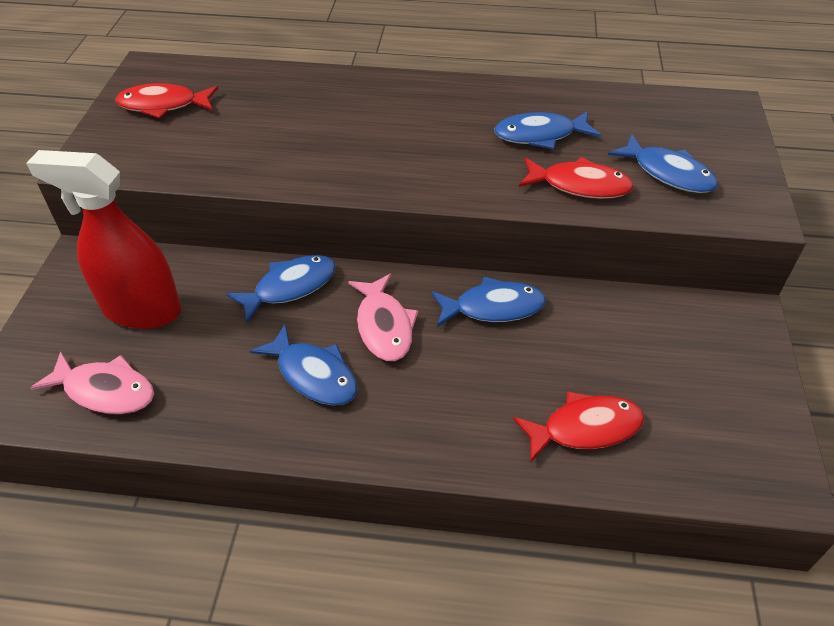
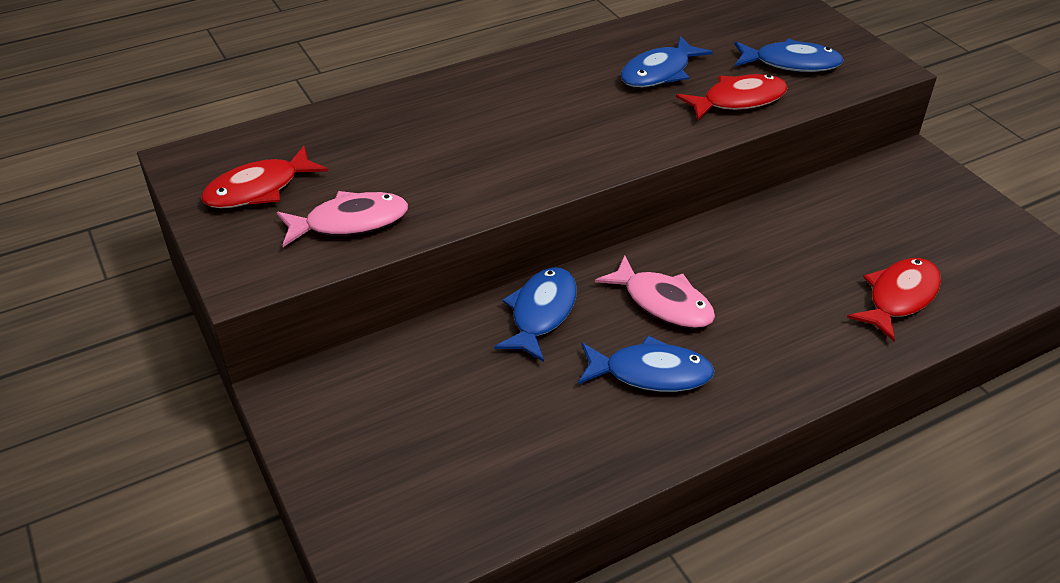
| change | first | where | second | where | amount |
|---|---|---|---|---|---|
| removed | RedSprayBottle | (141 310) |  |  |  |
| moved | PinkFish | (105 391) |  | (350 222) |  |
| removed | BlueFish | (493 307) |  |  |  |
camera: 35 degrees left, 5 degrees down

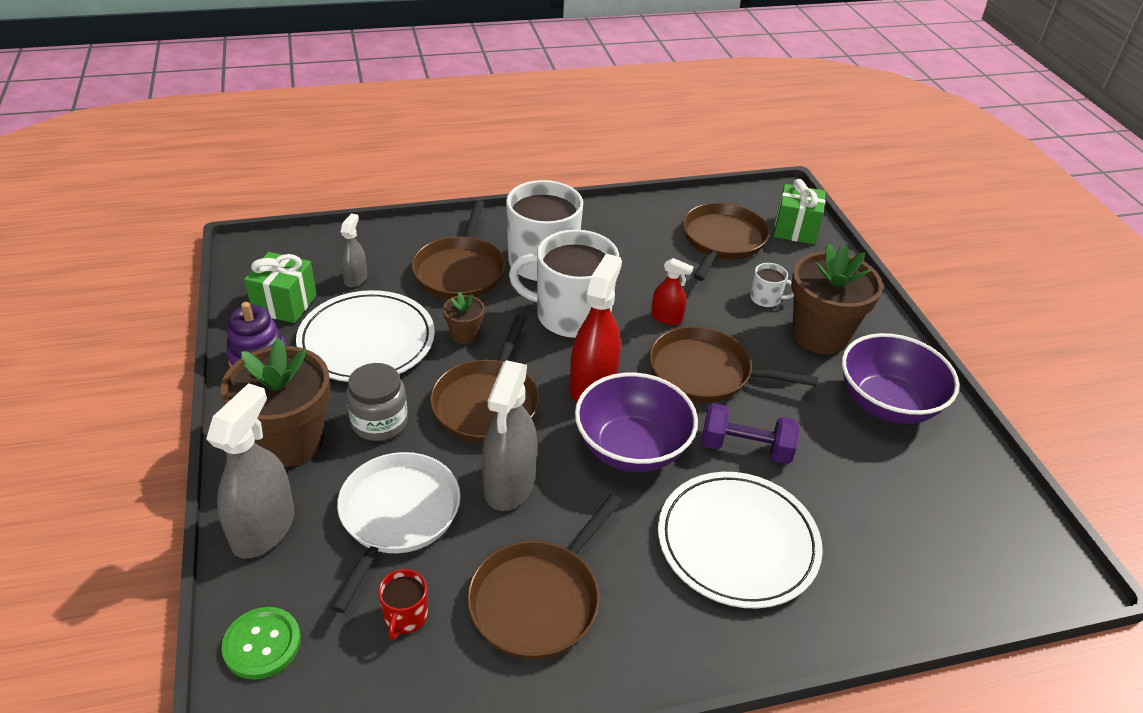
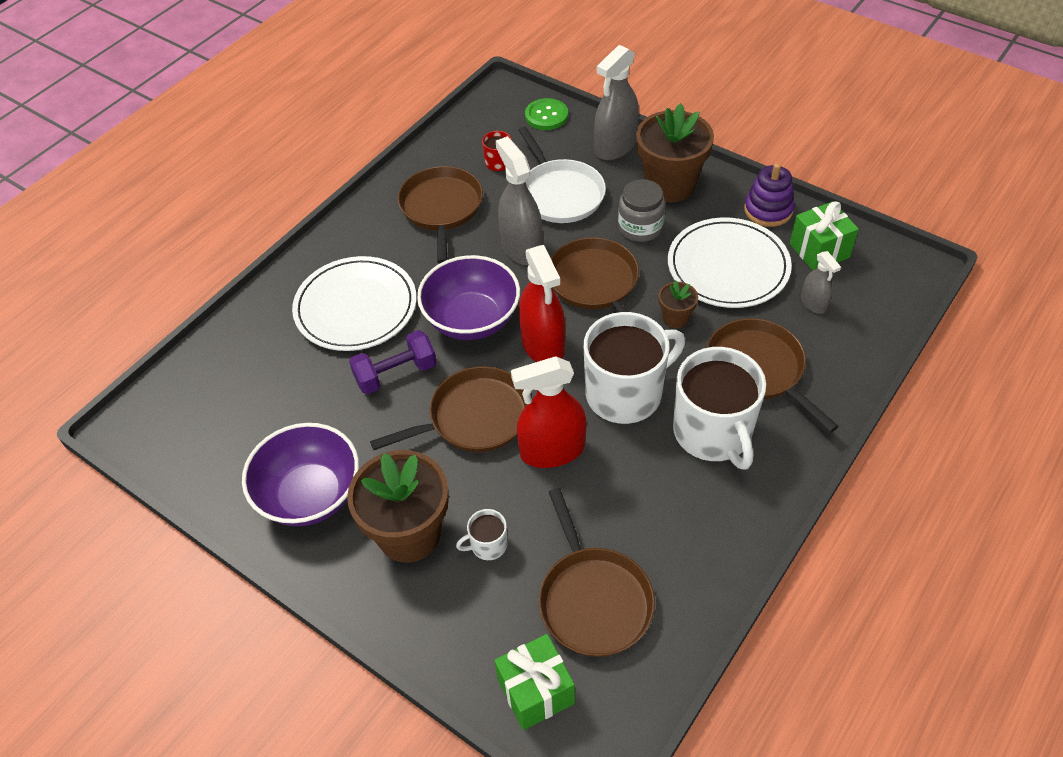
| change | first | where | second | where | amount |
|---|---|---|---|---|---|
| turned | GreySprayBottle | (263 529) |  | (615 146) | 60 degrees clockwise |
| resized | RedSprayBottle | (666 317) |  | (552 450) | x1.87 |
camera: 145 degrees right, 10 degrees up

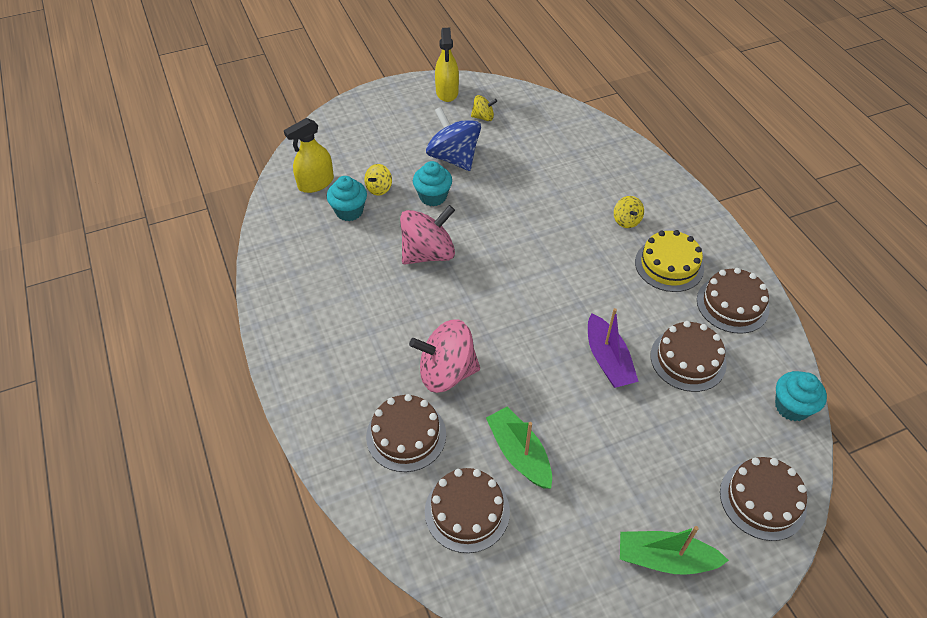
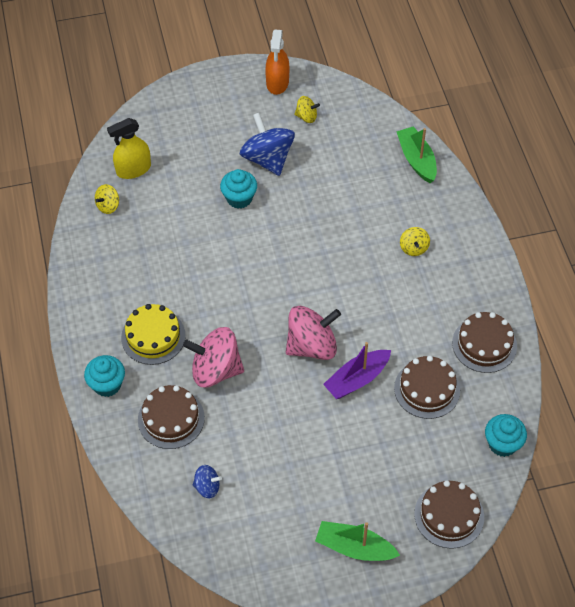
| change | first | where | second | where | amount |
|---|---|---|---|---|---|
| moved | TurquoiseCupcake | (349 211) |  | (107 385) |  |
| moved | YellowSpinningTop | (379 188) |  | (108 206) |  |
| moved | PinkSpinningTop | (428 253) |  | (312 346) |  |
| replaced | BrownCake | (467 511) | BlueSpinningTop | (207 487) |  |
| recoloured | YellowSprayBottle | (447 92) | OrangeSprayBottle | (277 82) |  |
| moved | GreenBoat | (519 453) |  | (416 160) |  |
| turned | PurpleBoat | (608 360) |  | (357 379) | 60 degrees clockwise |
| moved | YellowCake | (669 265) |  | (153 336) |  |
camera: 10 degrees right, 5 degrees up

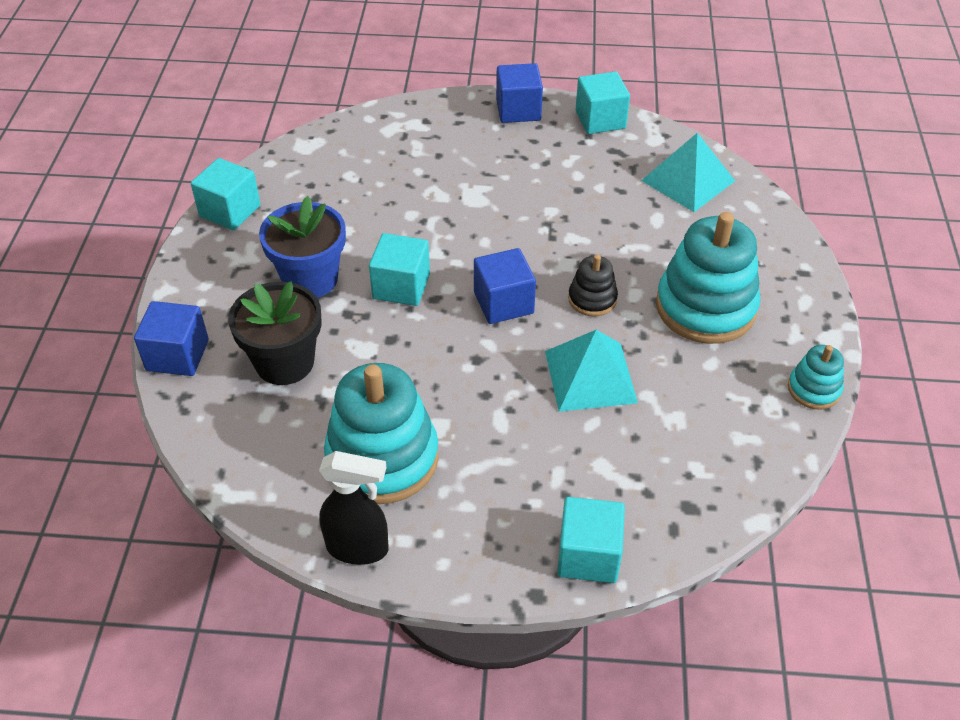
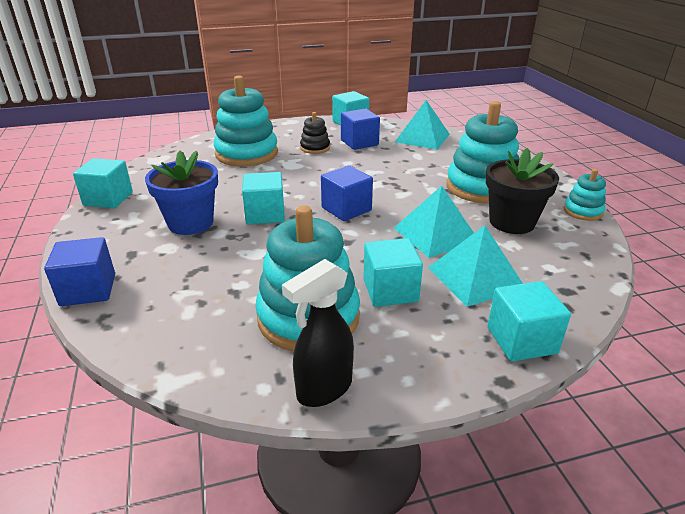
| change | first | where | second | where | amount |
|---|---|---|---|---|---|
| moved | BlackFlowerPot | (284 362) |  | (511 222) |  |
| turned | BlackSprayBottle | (358 548) |  | (323 389) | 150 degrees clockwise |
| moved | BlueCube | (518 110) |  | (359 142) |  |
| moved | BlackStackingToy | (592 299) |  | (315 148) |  |
| added |  |  | TurquoiseStackingToy | (246 154) |  |
| added |  |  | TurquoiseCube | (390 290) |  |
| added |  |  | TurquoisePyramid | (475 277) |  |
camera: 20 degrees left, 15 degrees down

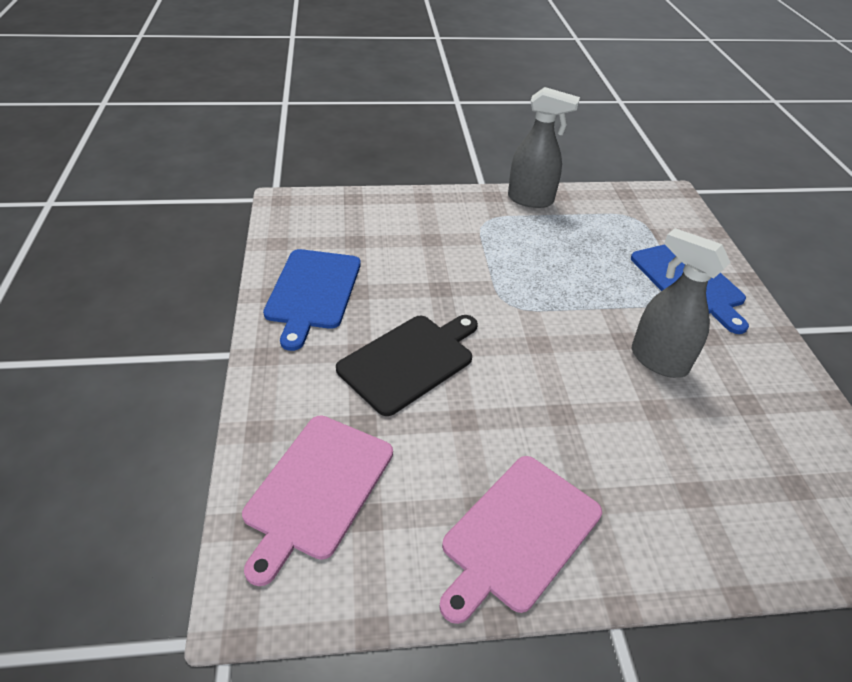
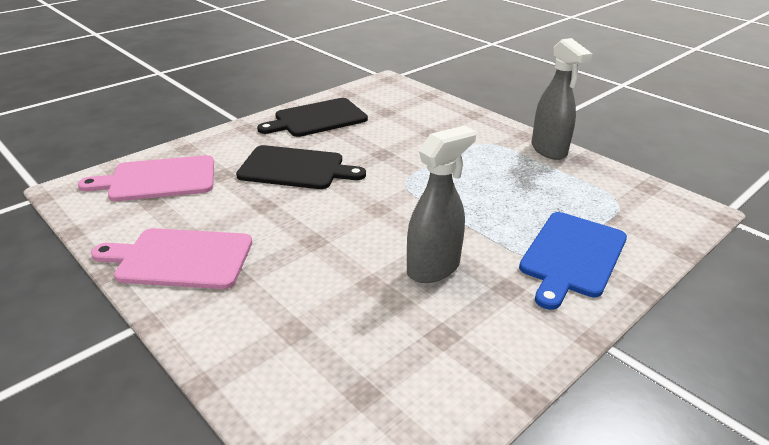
| change | first | where | second | where | amount |
|---|---|---|---|---|---|
| recoloured | BlueCuttingBoard | (312 292) | BlackCuttingBoard | (317 118) |  |
| turned | GreySprayBottle | (658 360) |  | (434 268) | 45 degrees clockwise |
camera: 55 degrees right, 10 degrees down

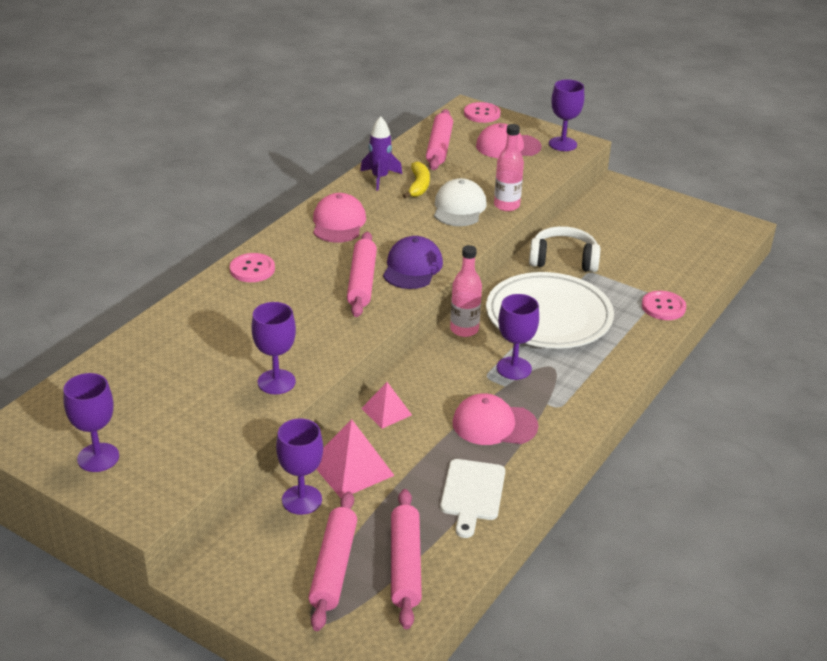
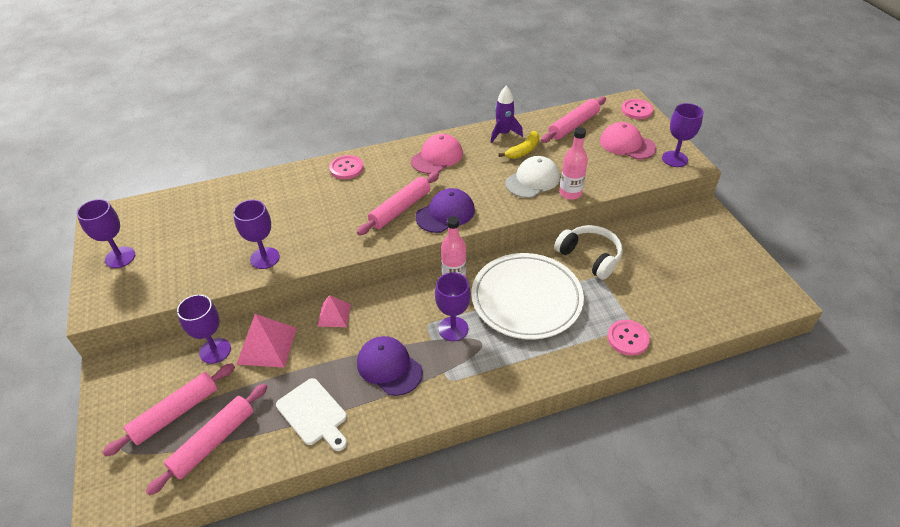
| change | first | where | second | where | amount |
|---|---|---|---|---|---|
| turned | WhiteCuttingBoard | (472 493) |  | (313 414) | 90 degrees counterclockwise |
| recoloured | PinkCap | (494 424) | PurpleCap | (389 367) |  |
camera: 40 degrees right, 10 degrees up

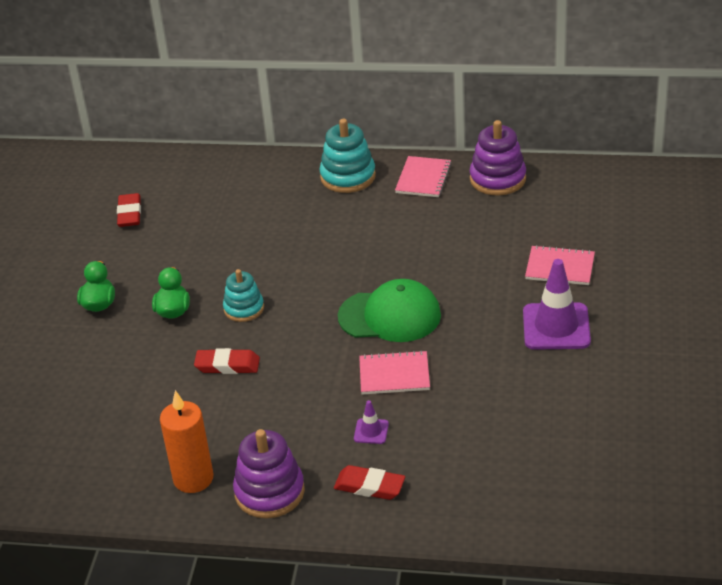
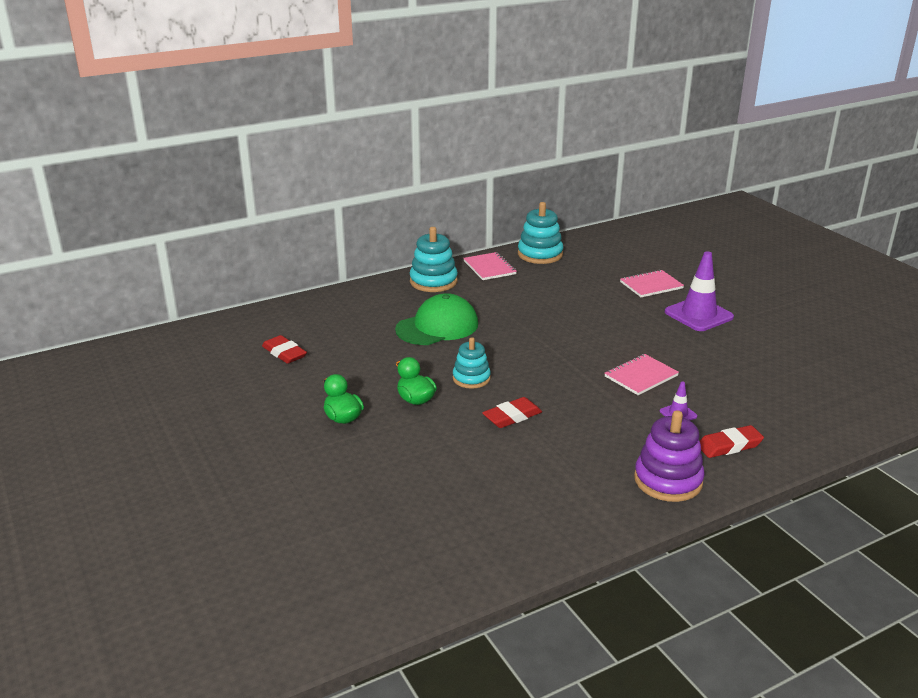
| change | first | where | second | where | amount |
|---|---|---|---|---|---|
| removed | OrangeCandle | (193 478) |  |  |  |
| moved | GreenCap | (390 316) |  | (437 327) |  |
| recoloured | PurpleStackingToy | (497 179) | TurquoiseStackingToy | (540 254) |  |
camera: 40 degrees left, 10 degrees down

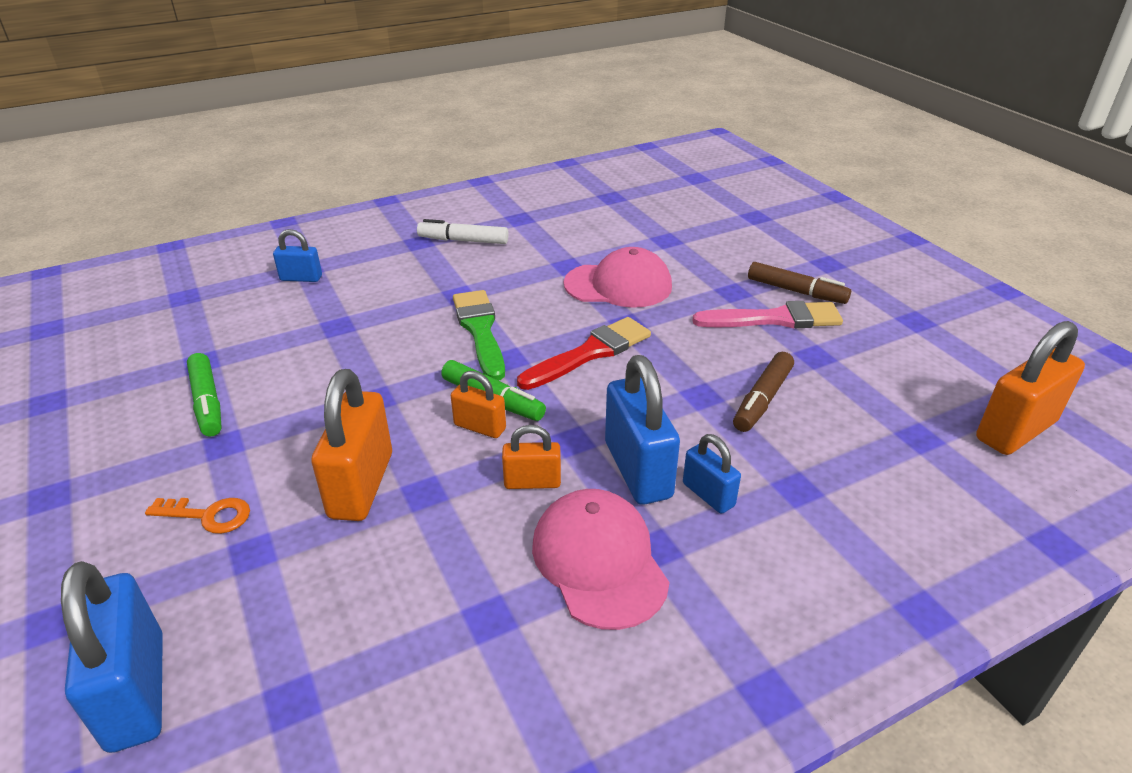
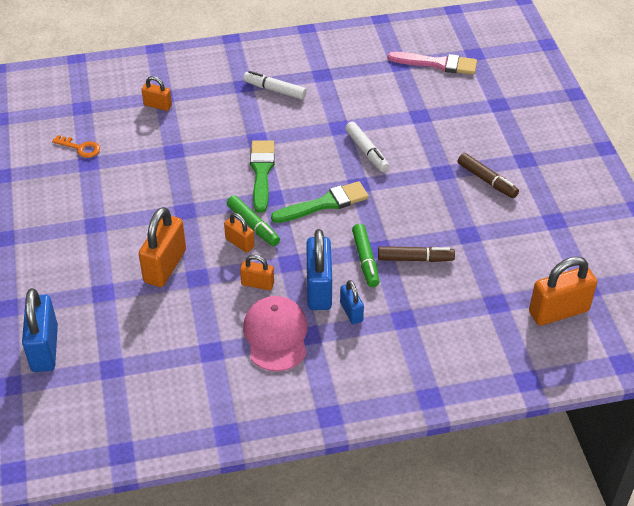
| change | first | where | second | where | amount |
|---|---|---|---|---|---|
| moved | OrangeKey | (208 515) |  | (80 148) |  |
| moved | GreenMarker | (207 402) |  | (365 260) |  |
| recoloured | BluePadlock | (301 278) | OrangePadlock | (158 105) |  |
| recoloured | RedBrush | (590 353) | GreenBrush | (324 203) |  |
| replaced | PinkCap | (618 285) | WhiteMarker | (366 151) |  |
| moved | PinkBrush | (775 319) |  | (437 64) |  |
| turned | BrownMarker | (762 399) |  | (415 259) | 135 degrees counterclockwise |
camera: 15 degrees right, 10 degrees up

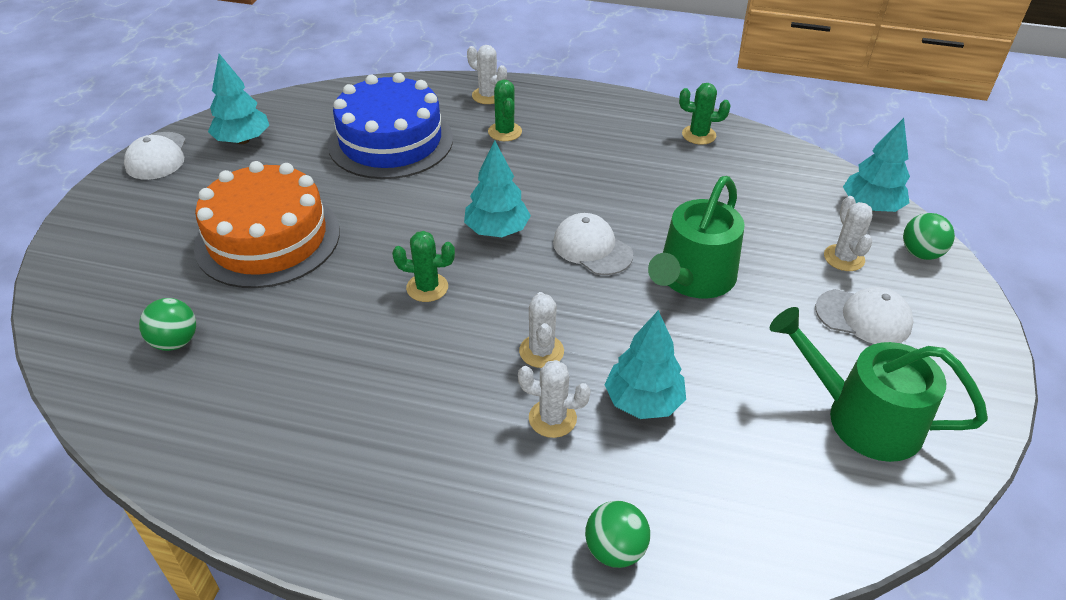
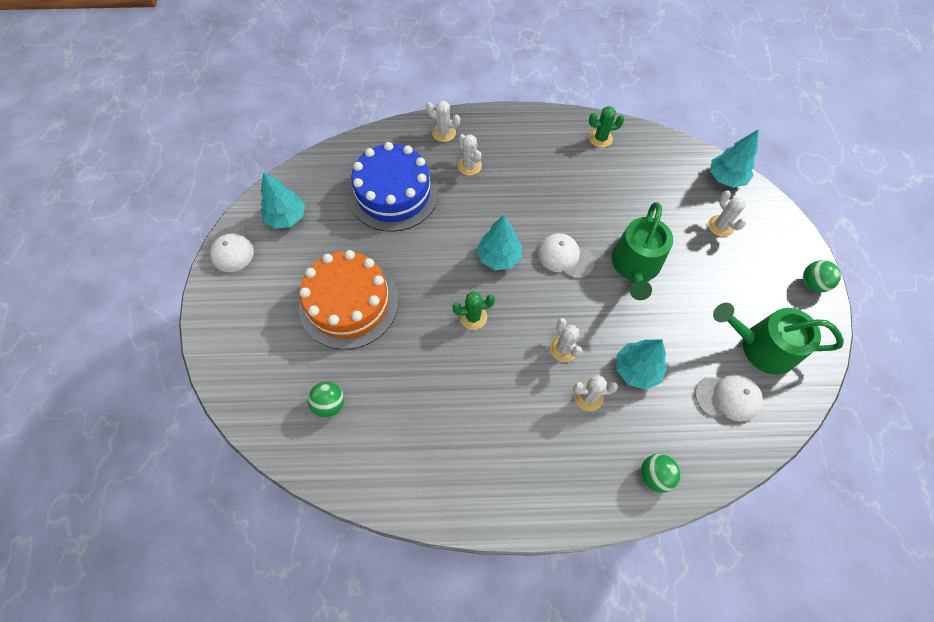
| change | first | where | second | where | amount |
|---|---|---|---|---|---|
| recoloured | GreenCactus | (505 132) | WhiteCactus | (469 166) |  |
| moved | WhiteCap | (863 317) |  | (728 397) |  |
| moved | GreenBall | (920 253) |  | (812 283) |  |
camera: 15 degrees left, 20 degrees up

